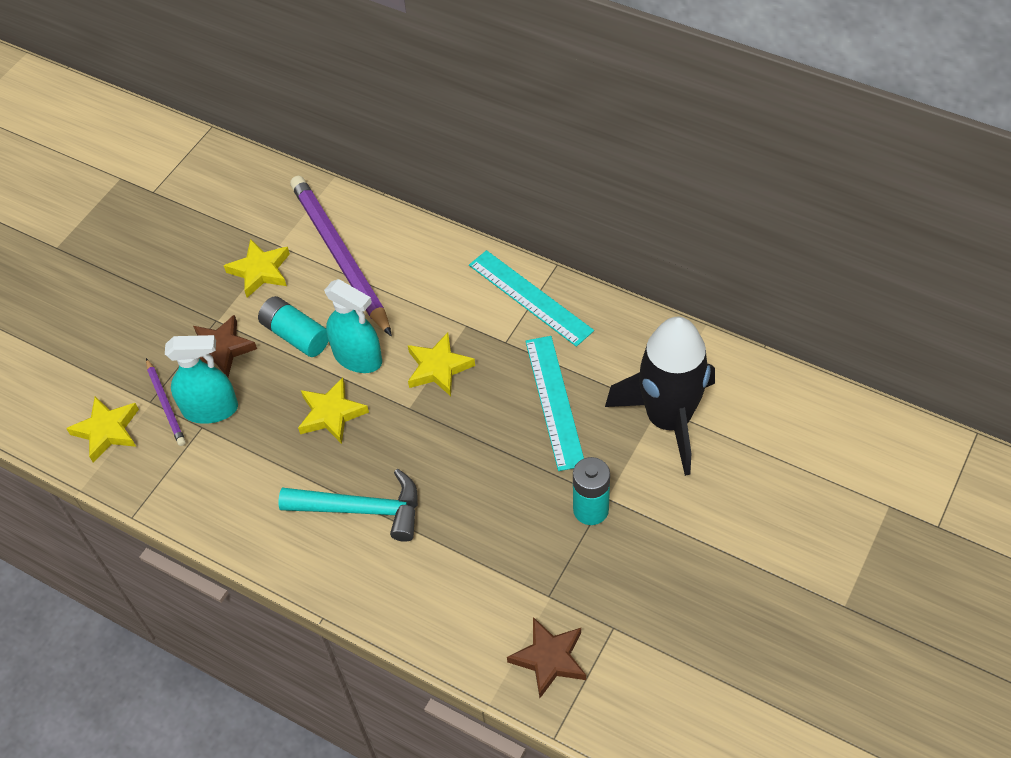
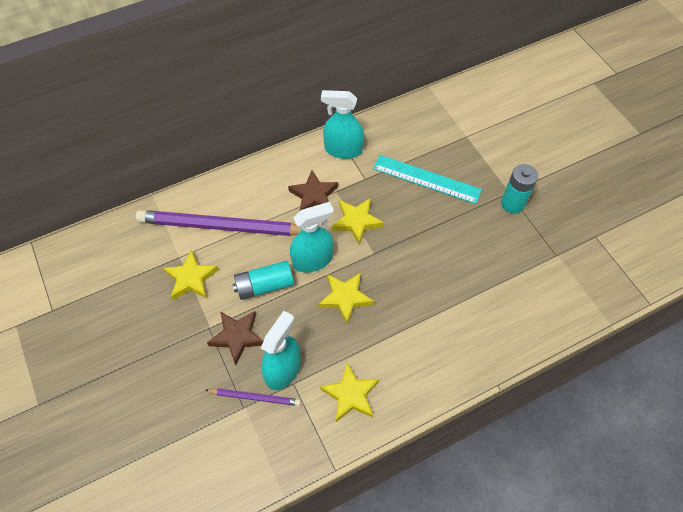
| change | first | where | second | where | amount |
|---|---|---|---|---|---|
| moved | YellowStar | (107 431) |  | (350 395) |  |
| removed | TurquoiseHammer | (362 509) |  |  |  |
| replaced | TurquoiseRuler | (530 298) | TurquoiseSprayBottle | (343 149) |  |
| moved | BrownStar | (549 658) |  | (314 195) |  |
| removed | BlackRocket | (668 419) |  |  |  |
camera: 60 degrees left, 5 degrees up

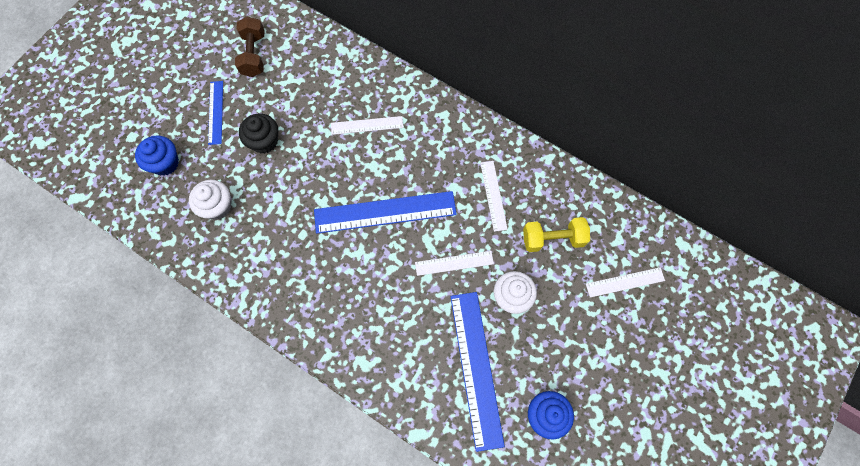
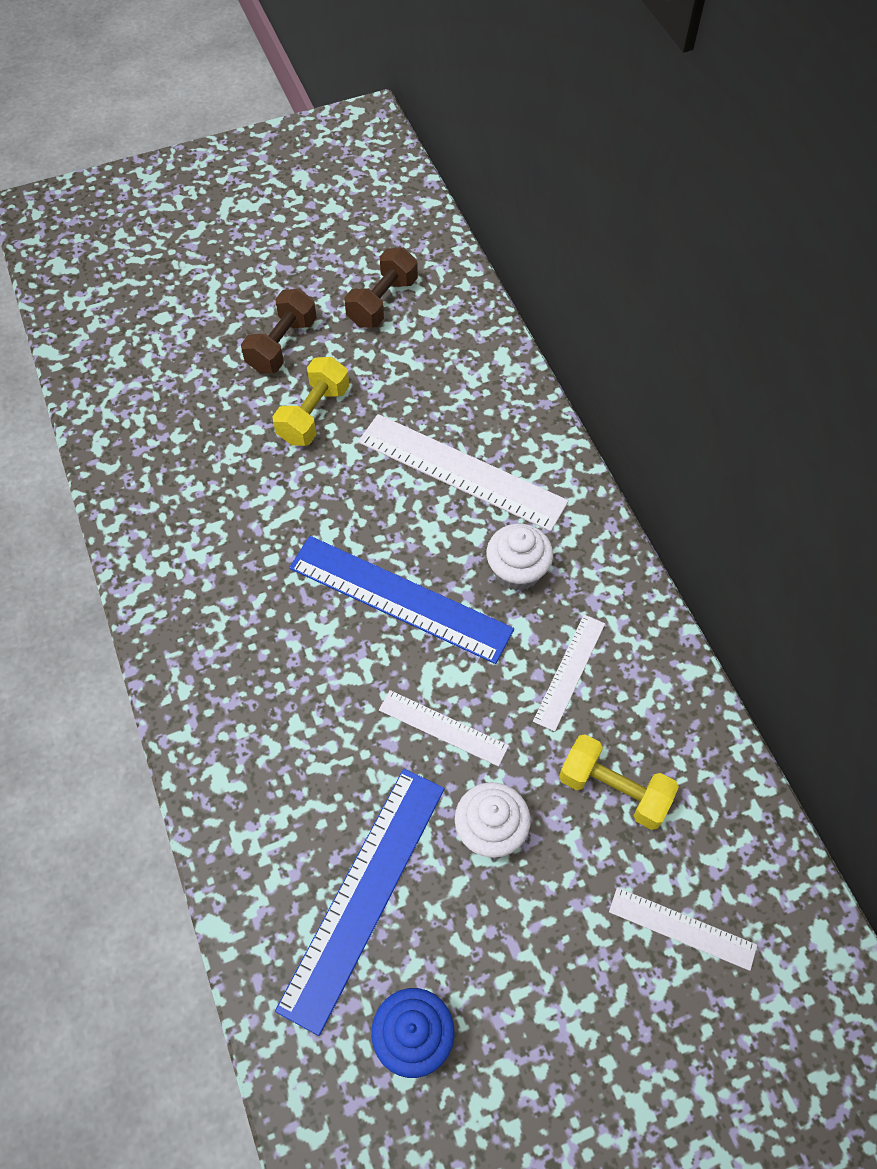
| change | first | where | second | where | amount |
|---|---|---|---|---|---|
| removed | BlueCupcake | (165 163) |  |  |  |
| moved | WhiteCupcake | (217 206) |  | (517 571) |  |
| replaced | BlueRuler | (216 112) | BrownDumbbell | (282 345) |  |
| replaced | BlackCupcake | (264 141) | YellowDumbbell | (313 414) |  |
| resized | WhiteRuler | (367 125) |  | (461 471) | x1.86 |
camera: 35 degrees right, 10 degrees down

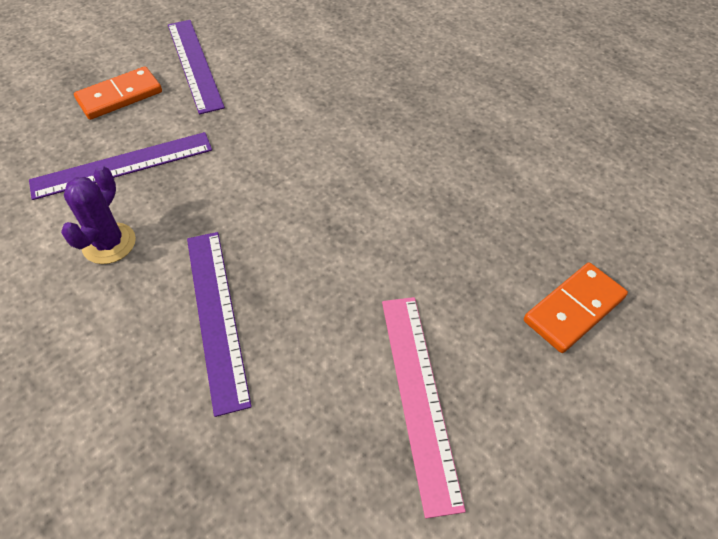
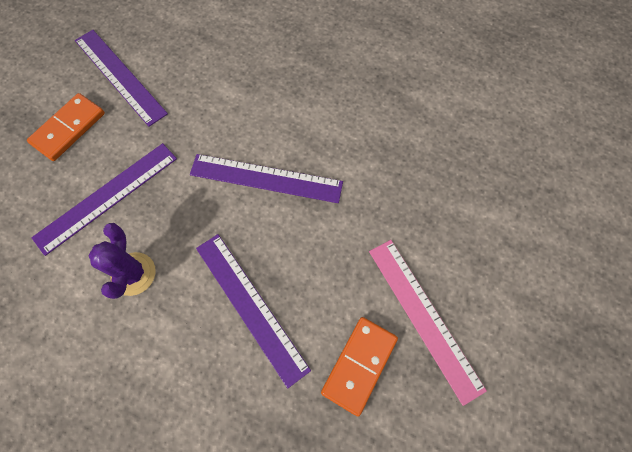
| change | first | where | second | where | amount |
|---|---|---|---|---|---|
| moved | OrangeDomino | (573 309) |  | (359 365) |  |
| added |  |  | PurpleRuler | (266 178) |  |
camera: 20 degrees left, 15 degrees up

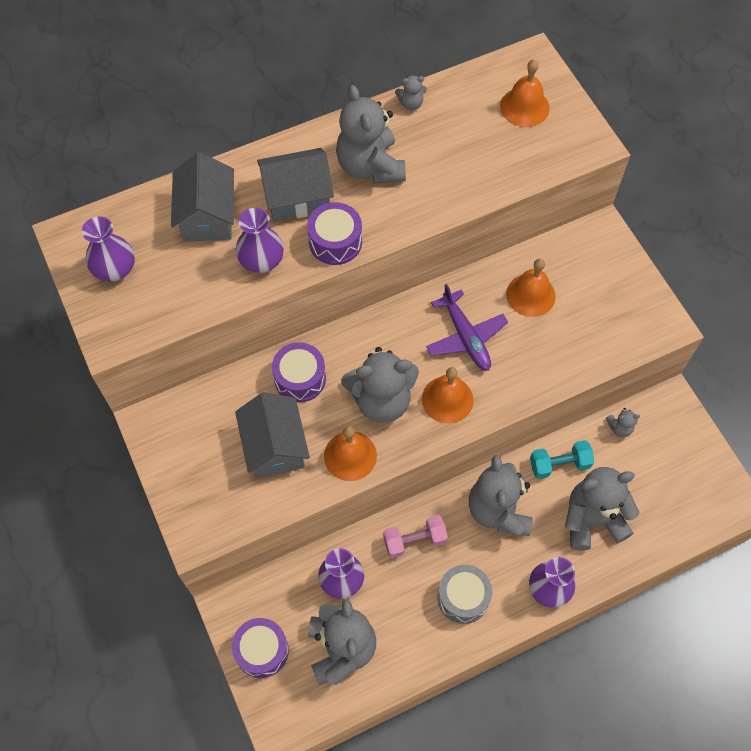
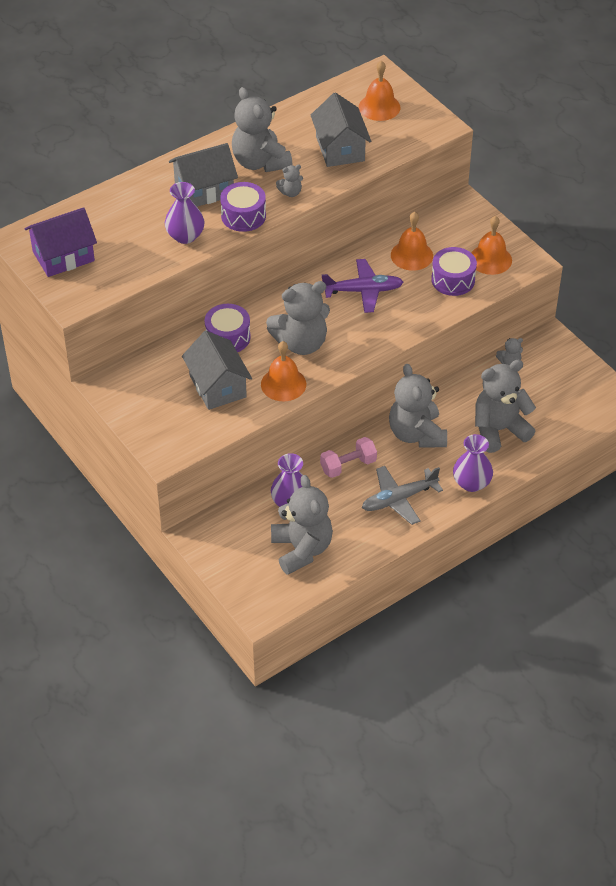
| change | first | where | second | where | amount |
|---|---|---|---|---|---|
| replaced | PurpleVase | (115 269) | PurpleHouse | (63 256) |  |
| moved | GreyHouse | (207 216) |  | (340 149) |  |
| moved | PurpleDrum | (262 650) |  | (453 280) |  |
| moved | GreyTeddyBear | (411 103) |  | (290 192) |  |
| moved | OrangeBell | (447 399) |  | (490 259) |  |
| turned | PurplePlane | (465 337) |  | (363 291) | 60 degrees counterclockwise |
| replaced | GreyDrum | (463 597) | GreyPlane | (399 499) |  |
| removed | TurquoiseDumbbell | (559 464) |  |  |  |
camera: 10 degrees left, 15 degrees down

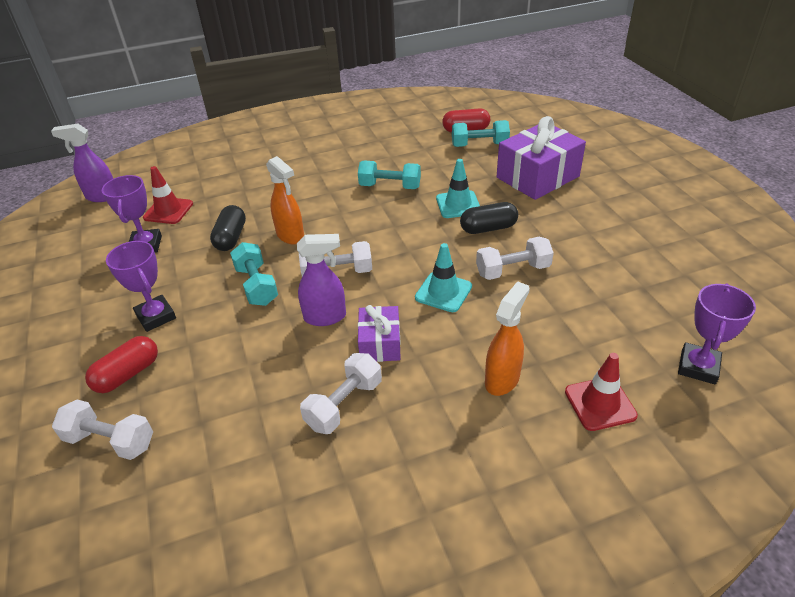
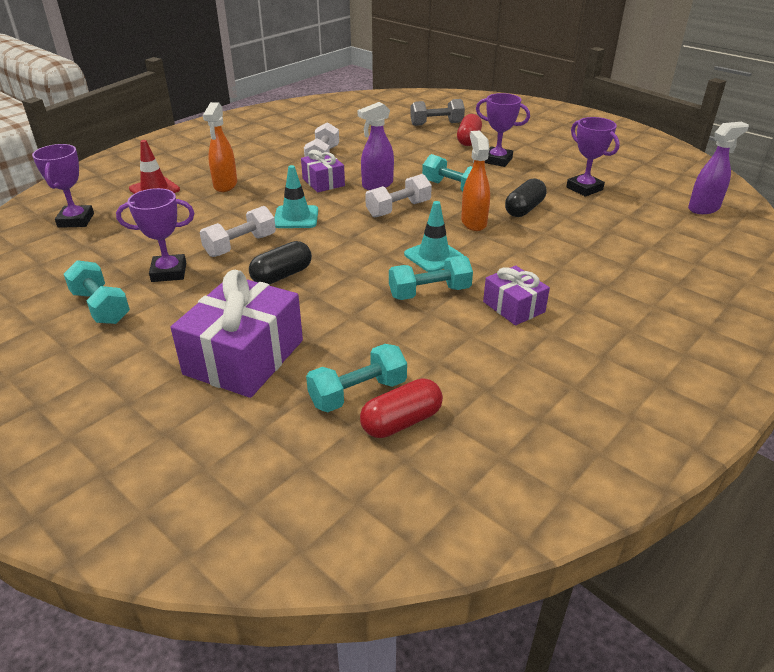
| change | first | where | second | where | amount |
|---|---|---|---|---|---|
| recoloured | WhiteDumbbell | (110 441) | GreyDumbbell | (436 124) |  |
| removed | RedTrafficCone | (168 211) |  |  |  |
| turned | BlackCapsule | (231 238) |  | (524 209) | 60 degrees clockwise |
| turned | OrangeSprayBottle | (290 236) |  | (473 222) | 60 degrees clockwise |
| moved | TurquoiseTrafficCone | (458 204) |  | (434 256) |  |
| added |  |  | TurquoiseDumbbell | (101 307) |  |
| added |  |  | PurpleTrophy | (169 272) |  |
| added |  |  | PurpleGift | (513 307) |  |
camera: 150 degrees right, 5 degrees down

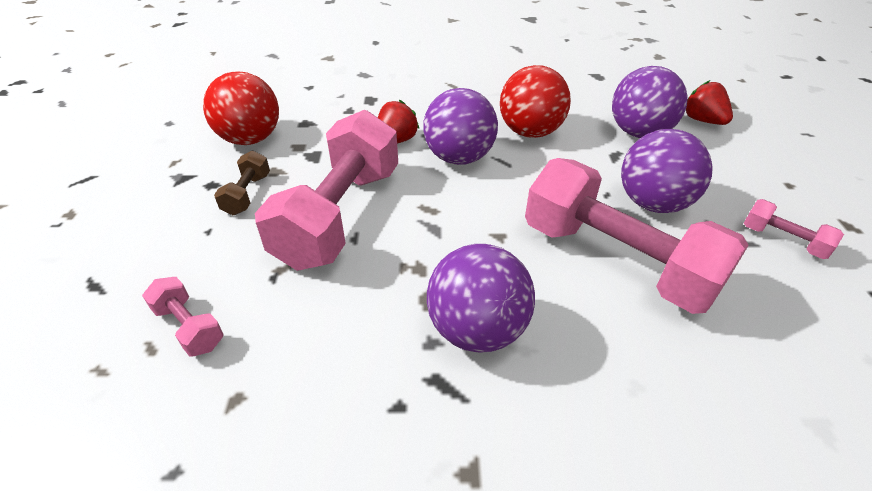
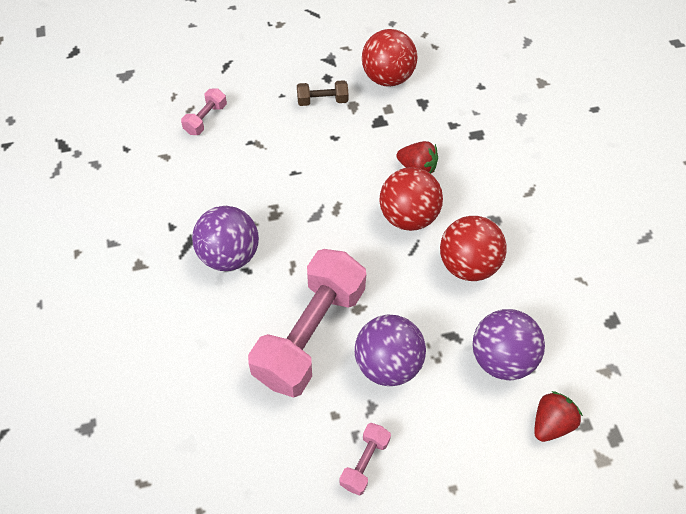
| change | first | where | second | where | amount |
|---|---|---|---|---|---|
| removed | PinkDumbbell | (340 215) |  |  |  |
| recoloured | PurpleBall | (459 158) | RedBall | (408 216) |  |
camera: 75 degrees right, 15 degrees up

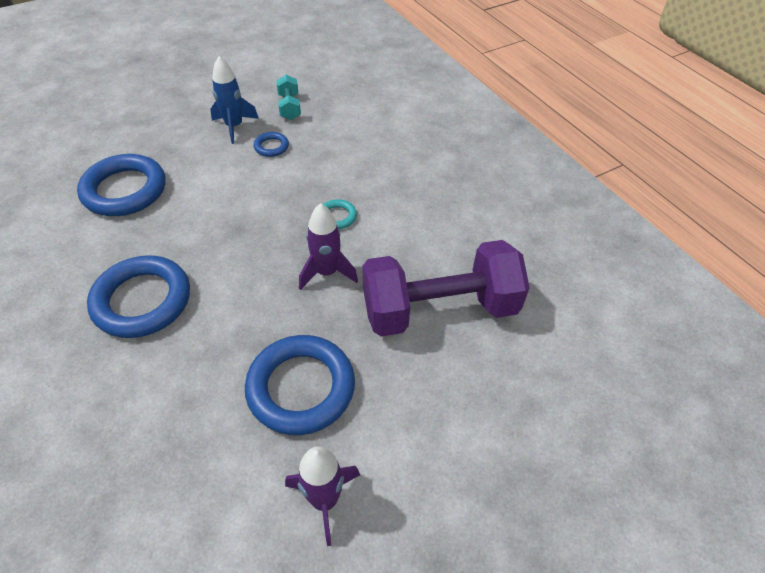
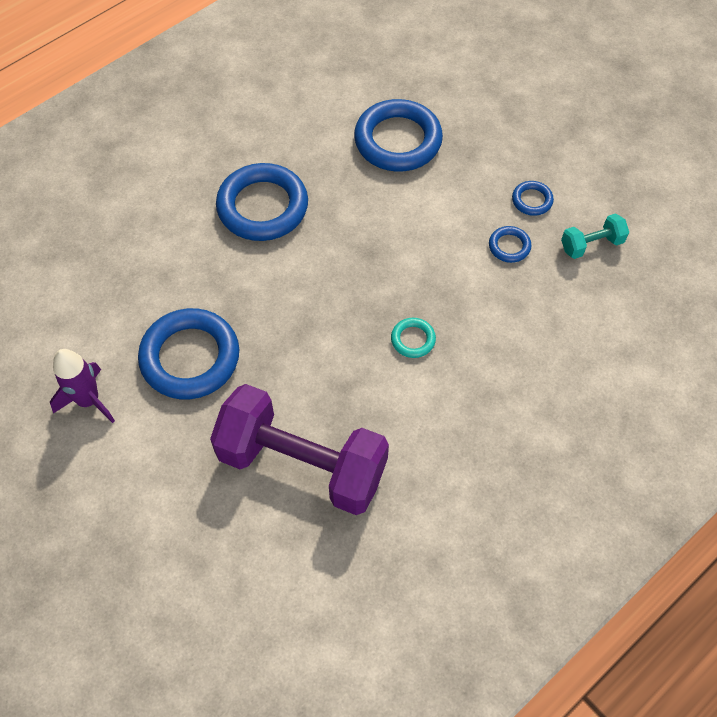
| change | first | where | second | where | amount |
|---|---|---|---|---|---|
| replaced | BlueRocket | (234 127) | BlueRing | (532 200) |  |
| removed | PurpleRocket | (327 272) |  |  |  |
| turned | PurpleDumbbell | (439 309) |  | (302 464) | 45 degrees counterclockwise |
camera: 80 degrees right, 10 degrees up

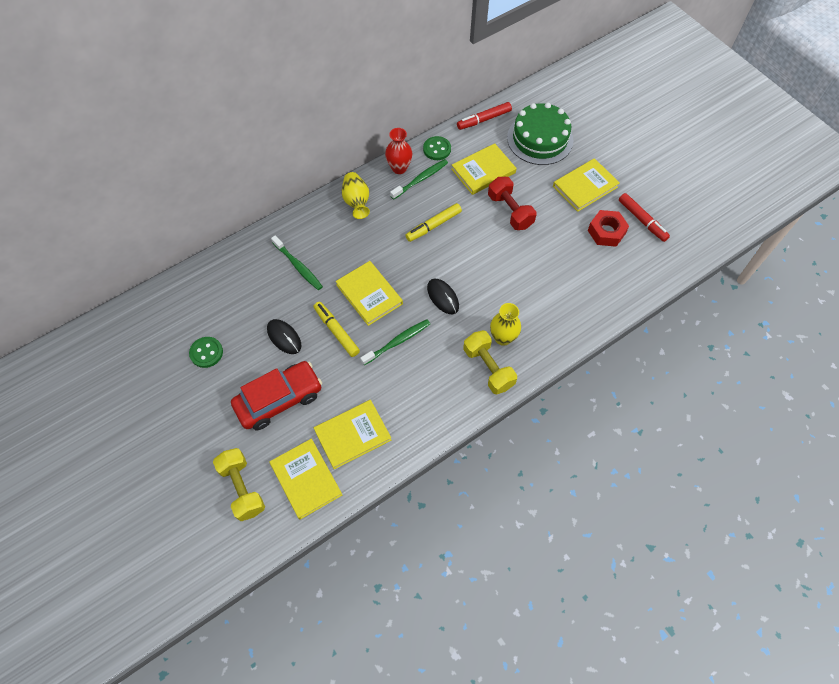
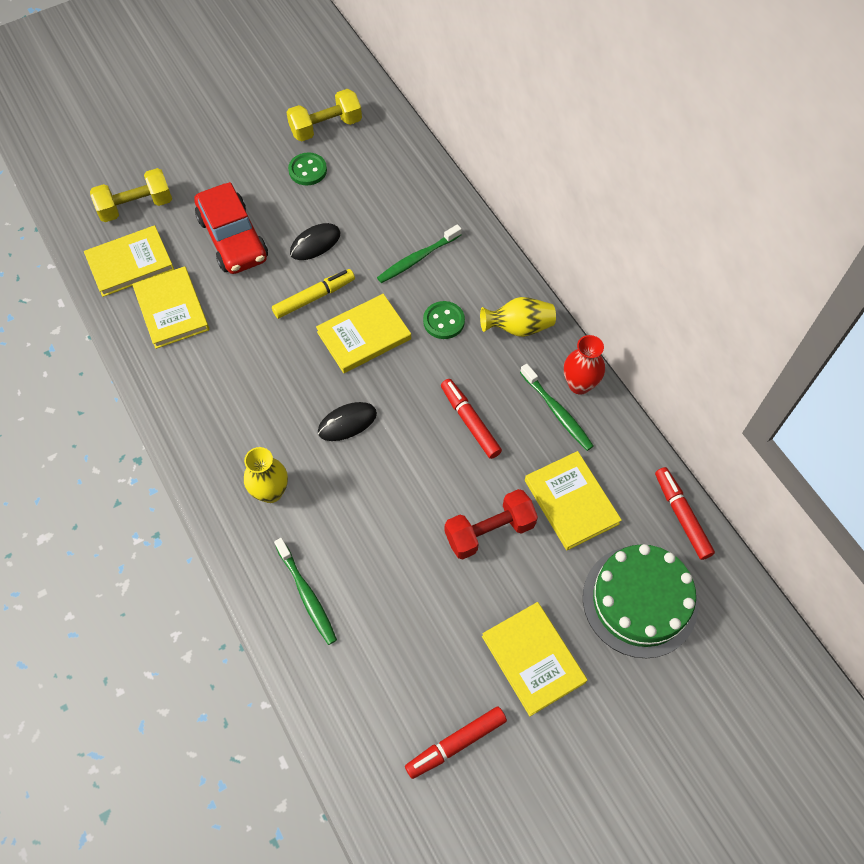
| change | first | where | second | where | amount |
|---|---|---|---|---|---|
| moved | GreenToothbrush | (397 342) |  | (307 595) |  |
| recoloured | YellowMarker | (433 225) | RedMarker | (470 421) |  |
| moved | GreenButton | (437 149) |  | (444 321) |  |
| moved | YellowDumbbell | (488 368) |  | (326 127) |  |
| removed | RedNut | (606 232) |  |  |  |
camera: 95 degrees right, 0 degrees up

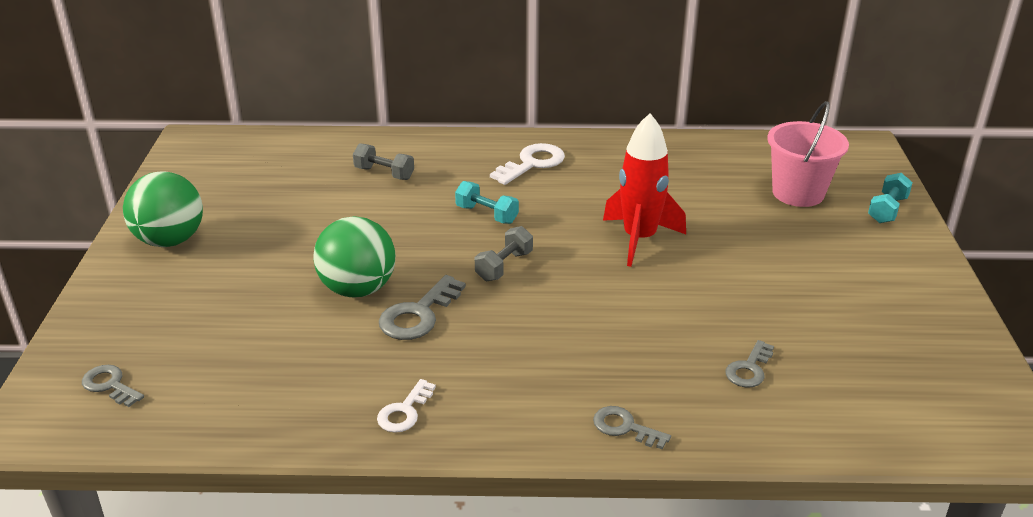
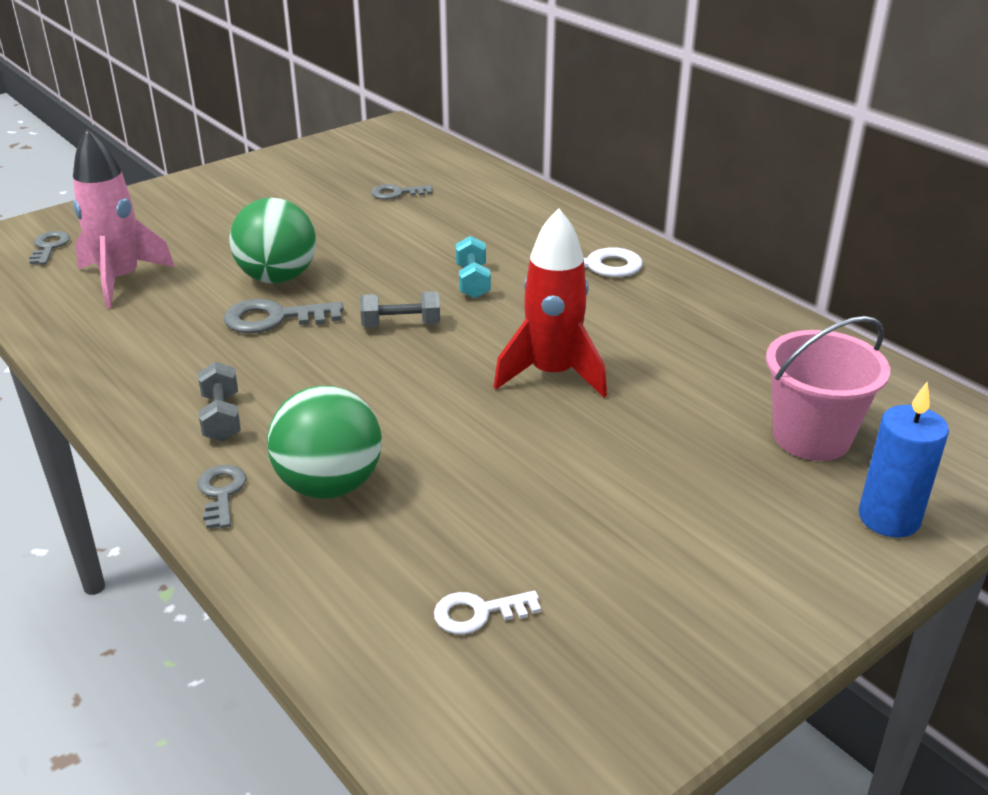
| change | first | where | second | where | amount |
|---|---|---|---|---|---|
| moved | GreenBall | (170 240) |  | (329 485) |  |
| moved | GreyDumbbell | (384 173) |  | (222 418) |  |
| moved | WhiteKey | (404 411) |  | (478 613) |  |
| moved | GreyKey | (749 369) |  | (397 193) |  |
| replaced | TurquoiseDumbbell | (887 210) | BlueCandle | (889 518) |  |
| added |  |  | PinkRocket | (121 280) |  |
camera: 50 degrees right, 0 degrees up

